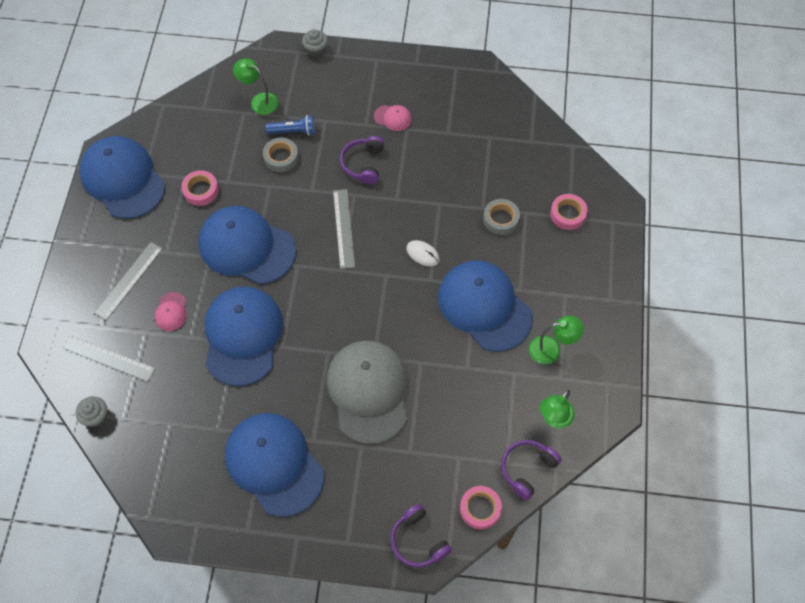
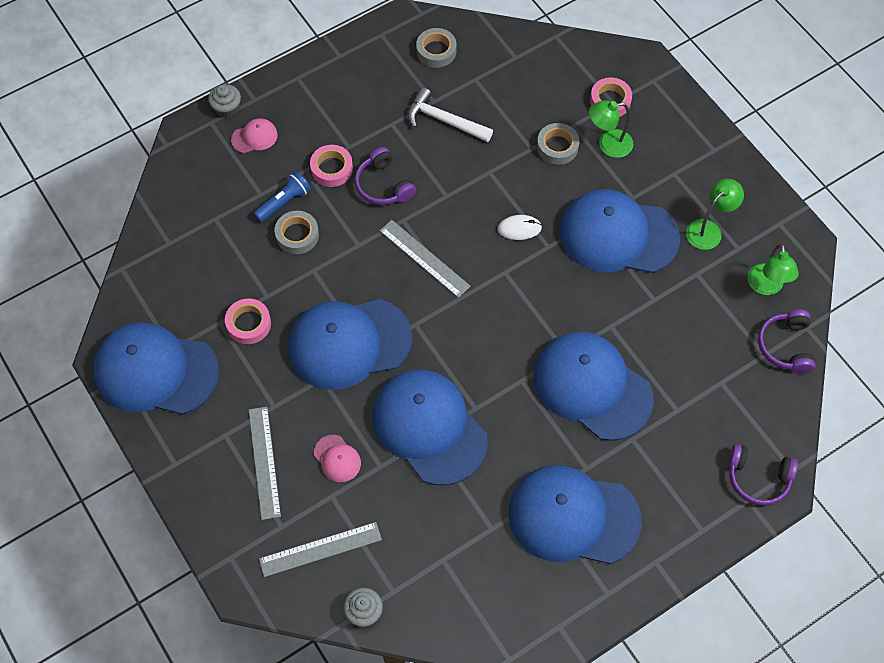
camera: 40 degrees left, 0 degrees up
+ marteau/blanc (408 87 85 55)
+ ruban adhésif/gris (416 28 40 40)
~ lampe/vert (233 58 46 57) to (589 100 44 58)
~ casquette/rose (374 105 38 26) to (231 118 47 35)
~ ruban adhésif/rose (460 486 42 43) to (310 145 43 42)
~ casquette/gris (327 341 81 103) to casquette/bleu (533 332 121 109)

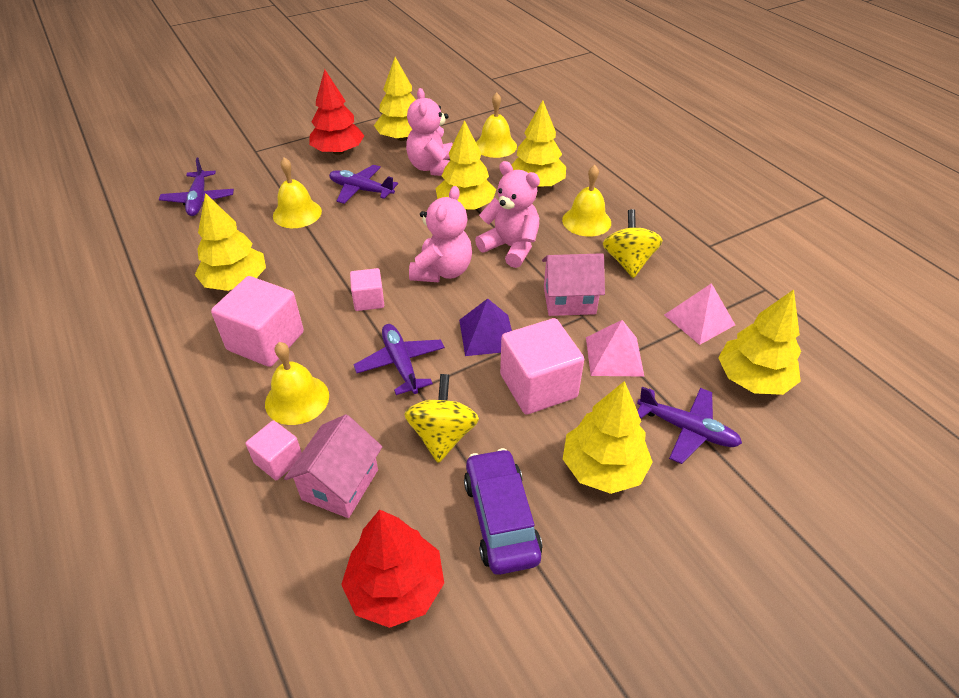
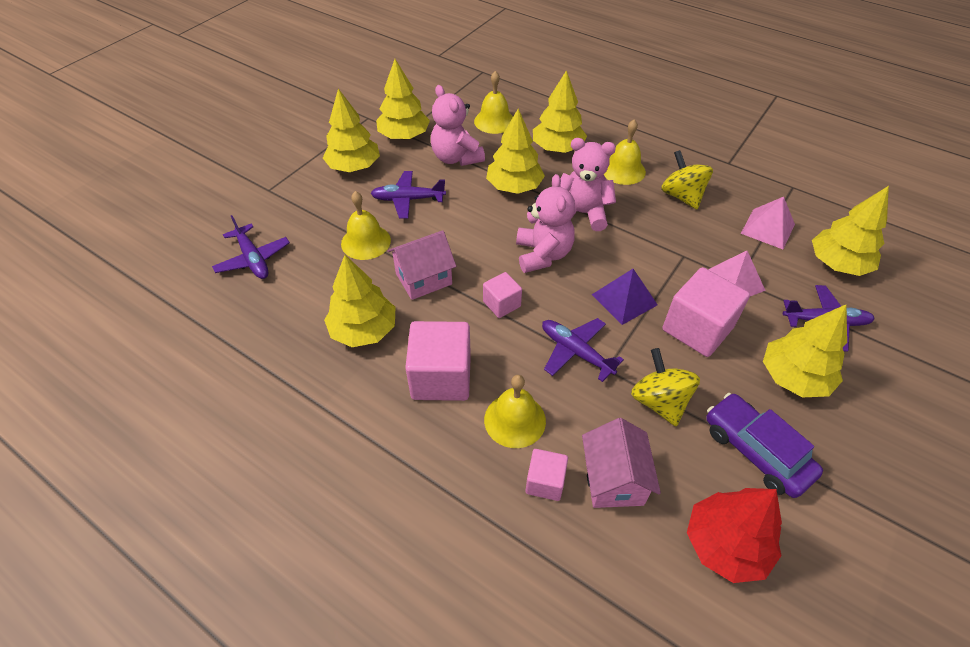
camera: 25 degrees left, 5 degrees up
~ maison/rose (542 253 63 63) to (387 230 69 70)
~ arbre/rouge (309 69 55 86) to arbre/jaune (323 89 57 83)

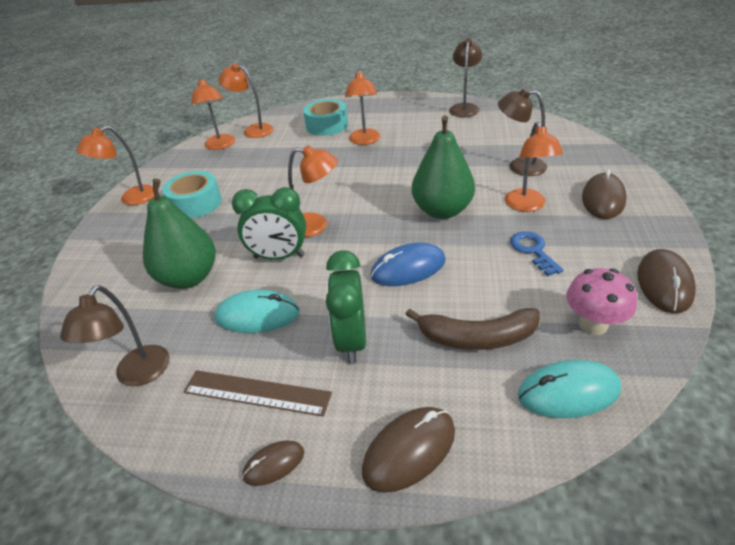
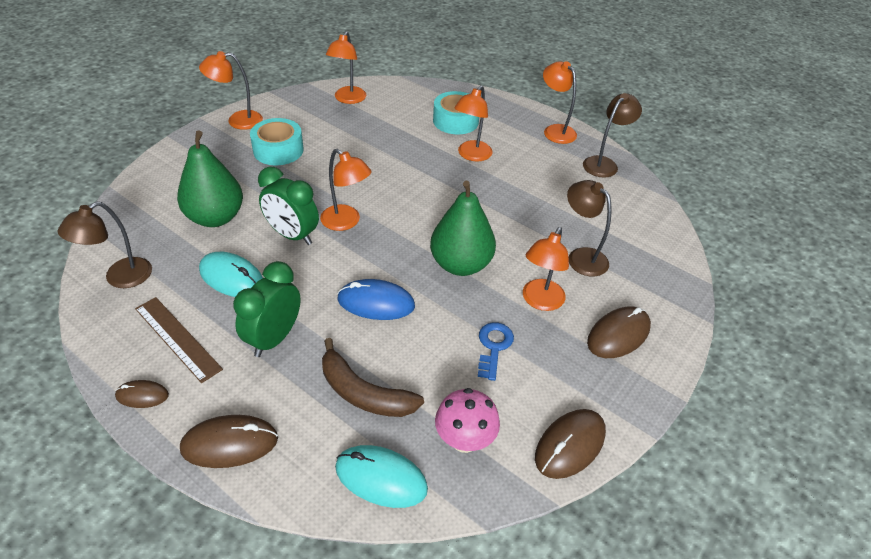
camera: 25 degrees right, 5 degrees up
~ lampe/orange (218 63 56 75) to (543 61 34 83)

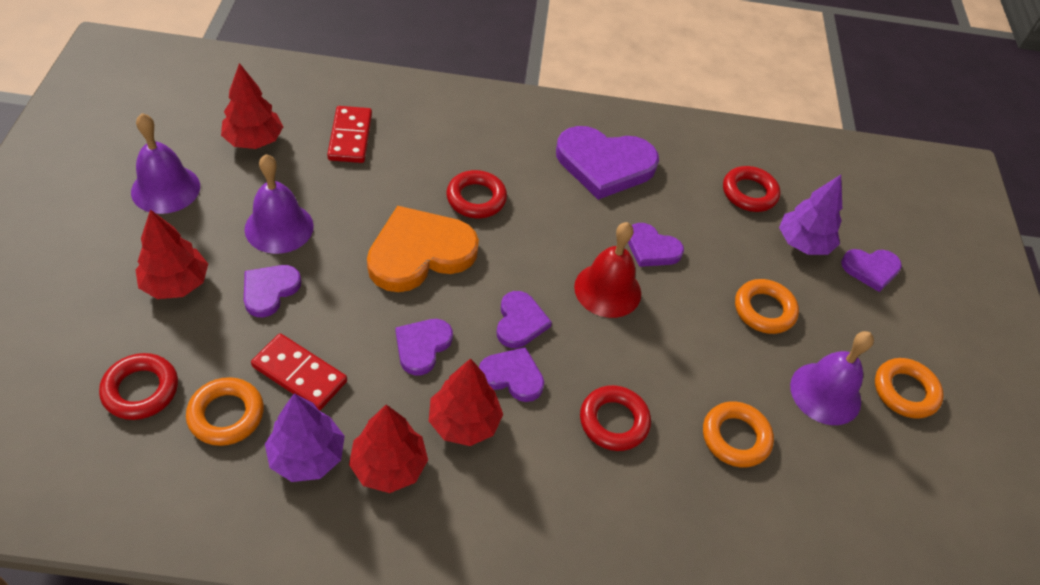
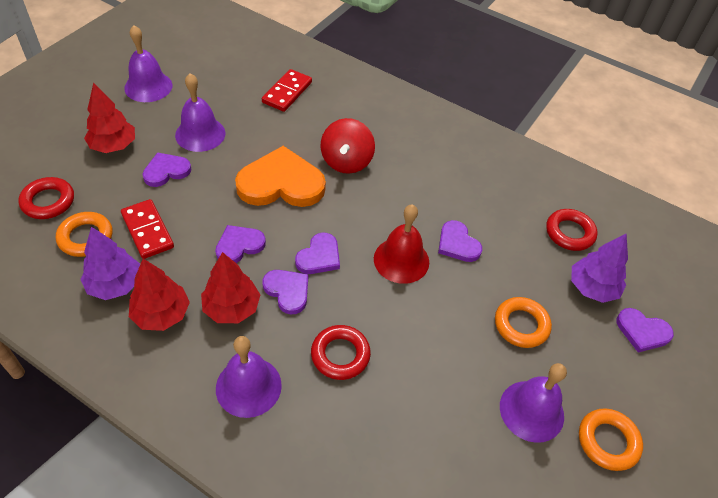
camera: 30 degrees right, 0 degrees up
- arbre/rouge (221 63 62 86)
- cœur/violet (556 126 103 74)
- anneau/orange (703 401 71 67)
+ cloche/violet (216 336 66 82)
~ anneau/rouge (446 170 61 48) to toupie/rouge (321 118 54 56)

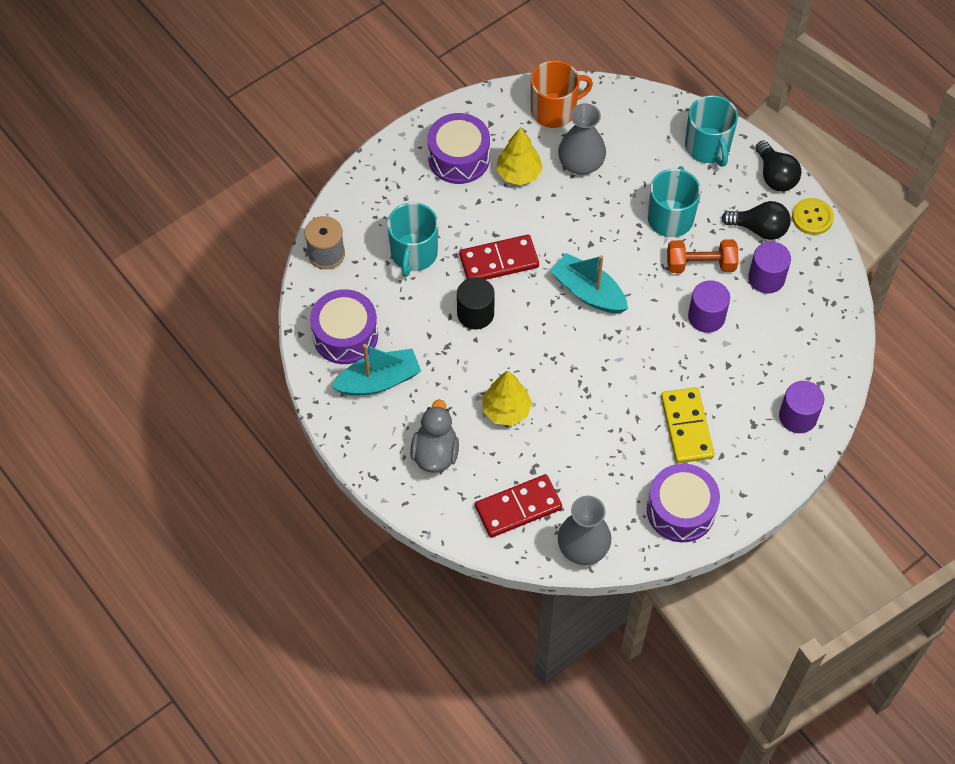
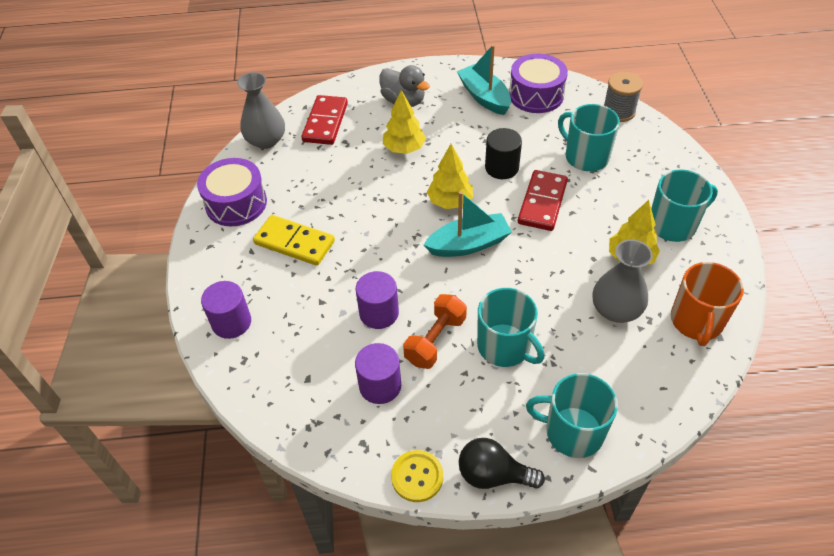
camera: 125 degrees right, 10 degrees down
- ampoule/noir (722 201 69 39)
+ arbre/jaune (427 144 46 65)
~ tambour/violet (427 113 63 71) to tasse/turquoise (651 169 67 73)
~ bateau/turquoise (332 344 89 52) = (457 45 54 70) 135 degrees clockwise

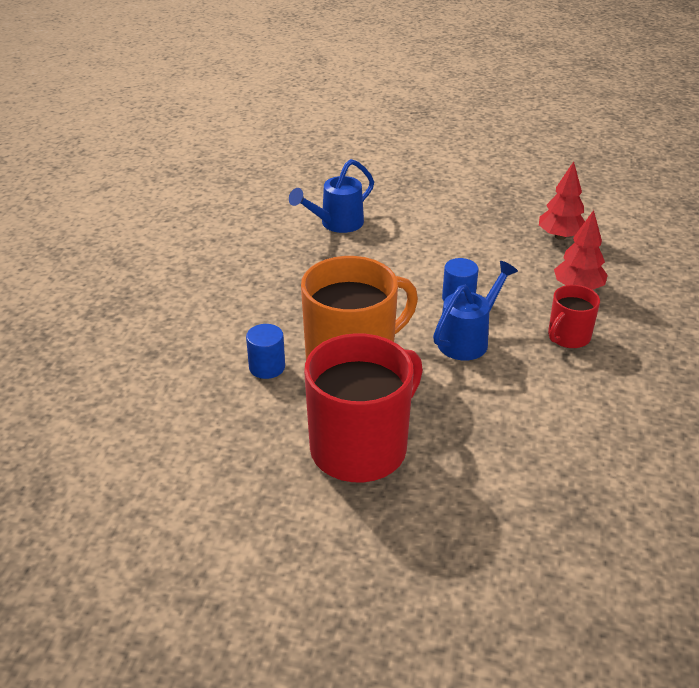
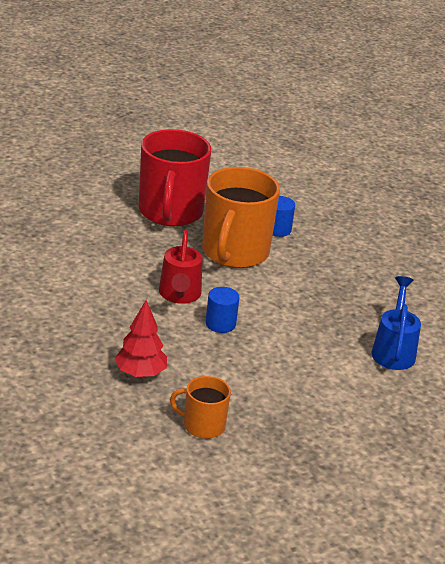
camera: 135 degrees right, 5 degrees down
- tasse/rouge (548 285 52 63)
~ arbre/rouge (539 161 46 79) to tasse/orange (170 376 61 63)
~ arrosoir/bleu (433 261 85 100) to arrosoir/rouge (159 229 43 75)

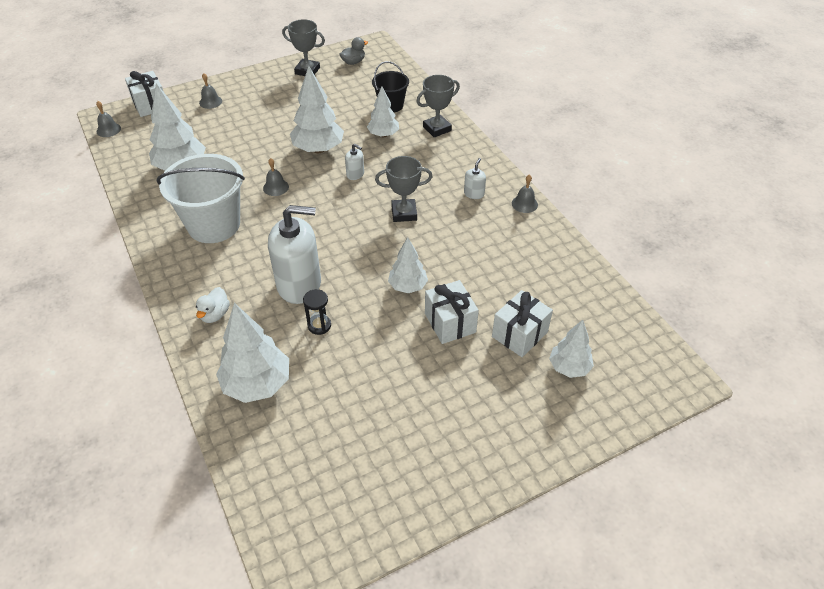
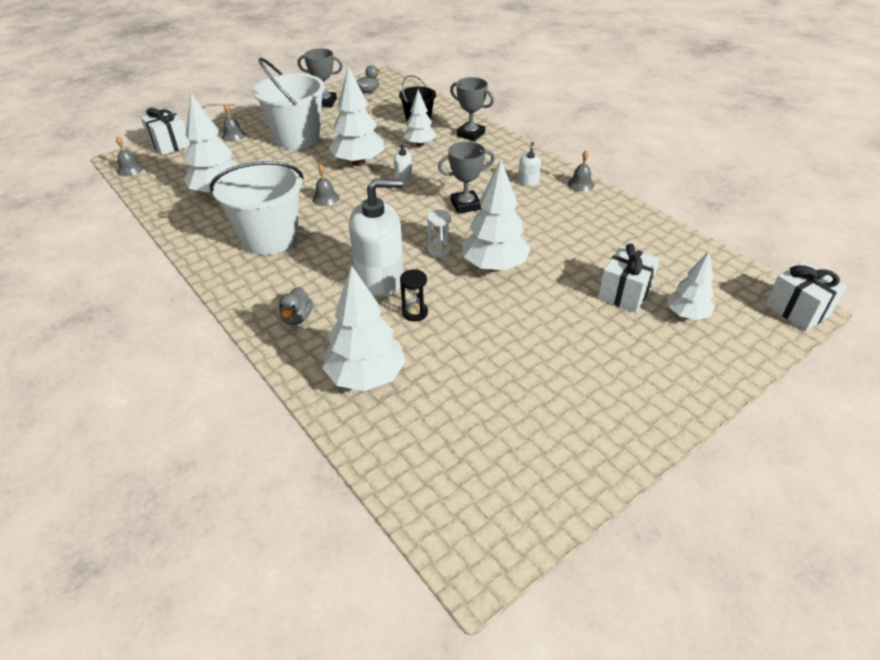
camera: 10 degrees left, 5 degrees down
+ seau/blanc (253 58 72 91)
+ sablier/blanc (427 210 24 48)
~ cadeau/blanc (425 280 54 64) to (765 261 82 70)
~ canard/blanc (196 287 34 36) to canard/gris (279 287 34 39)
~ trophée/gris (416 75 44 62) = (450 77 44 64) 75 degrees clockwise
~ arbre/blanc (388 237 40 56) = (462 160 68 112) x1.62

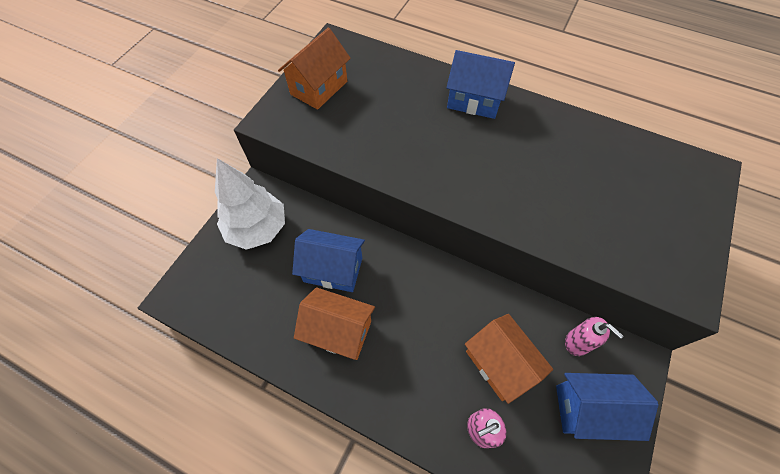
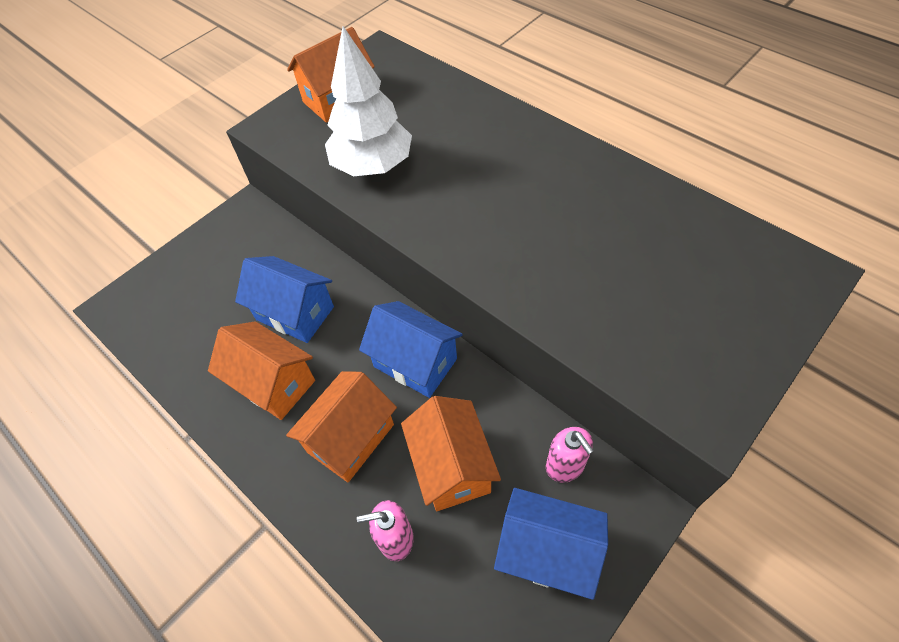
camera: 20 degrees right, 5 degrees down
+ maison/orange (286 371 111 111)
~ arbre/blanc (215 158 70 92) to (325 26 87 151)
~ maison/bleu (447 50 68 69) to (359 301 104 97)

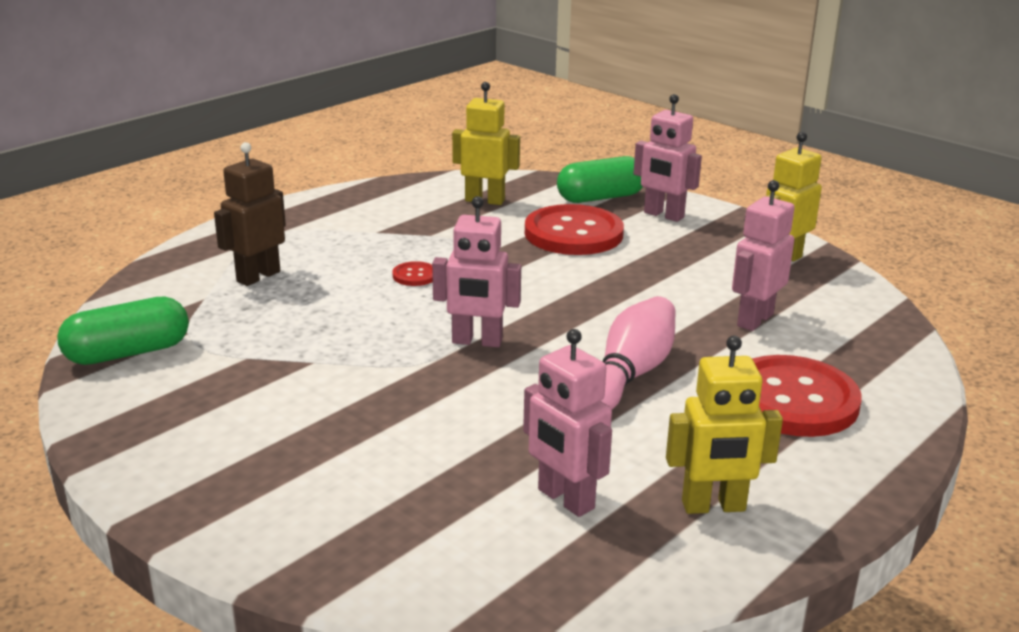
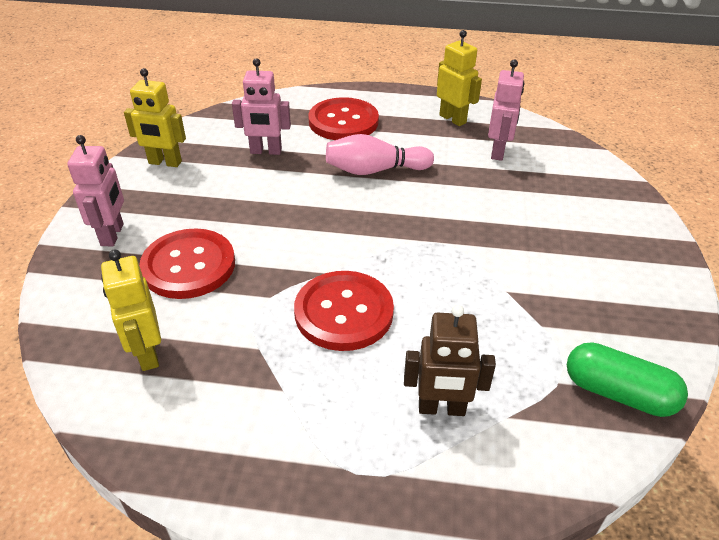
camera: 125 degrees left, 15 degrees up
- robot/rose (432 196 89 152)
- gélule/vert (557 156 86 47)
~ bouton/rouge (392 261 41 25) = (294 271 100 80) x2.37

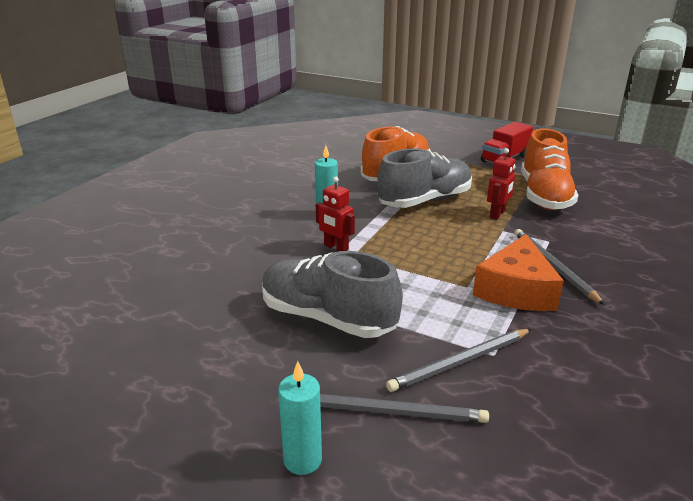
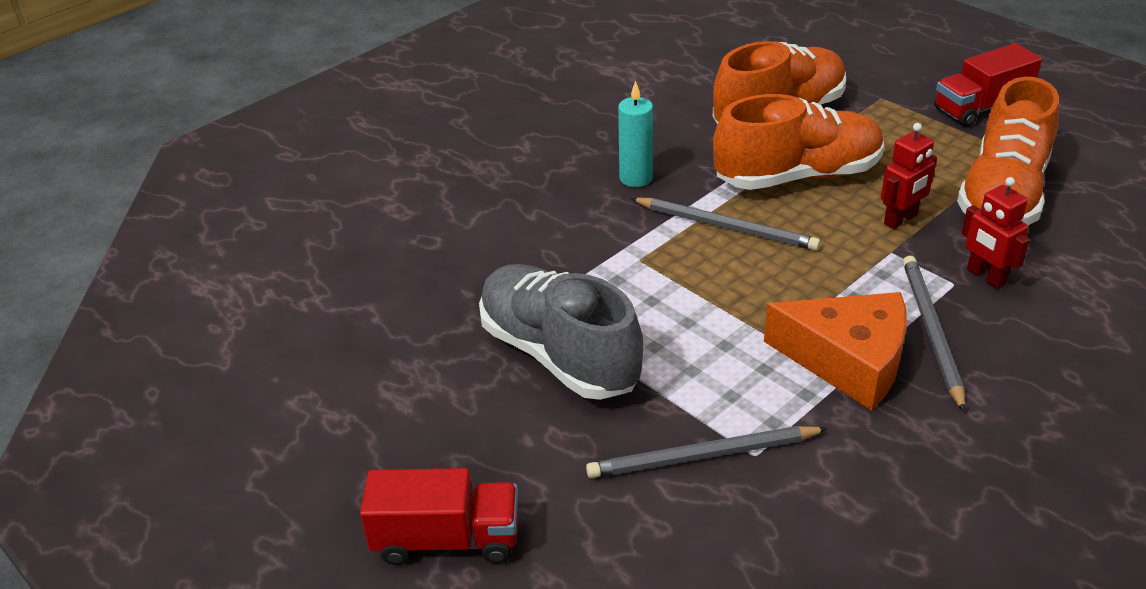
camera: 20 degrees right, 10 degrees up
~ robot/rouge (316 177 39 74) to (961 177 69 112)
~ crayon/gris (320 394 169 29) to (630 198 190 53)
~ bougie/turquoise (278 361 44 114) to camion/rouge (360 468 158 97)
~ chaussure/gris (377 148 95 60) to chaussure/orange (713 94 171 96)
~ fromage/orange (473 234 91 77) = (764 292 143 118) 105 degrees counterclockwise

